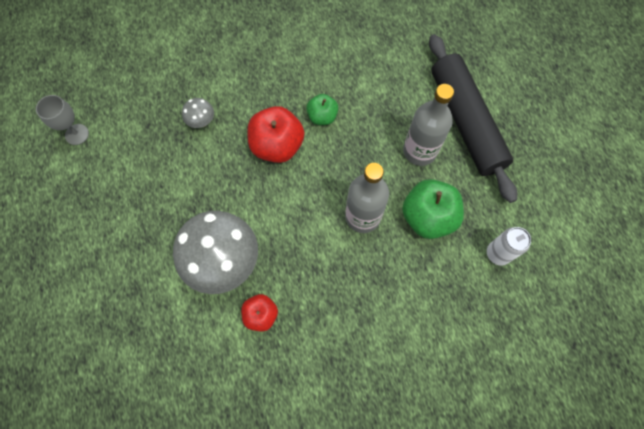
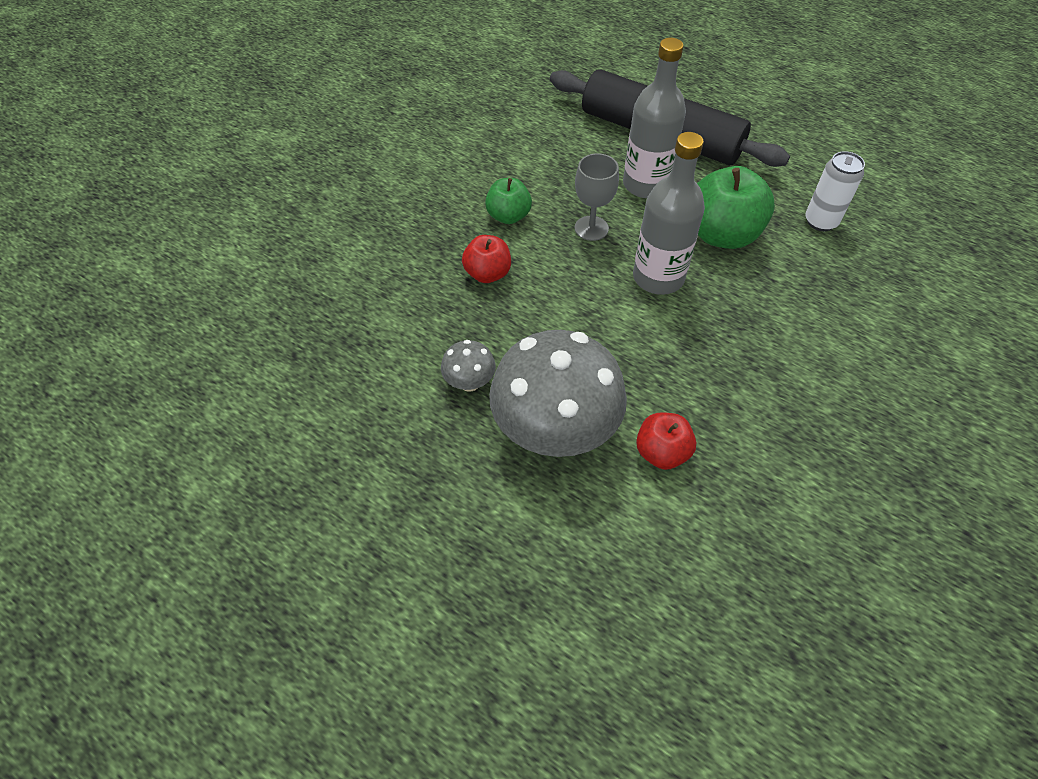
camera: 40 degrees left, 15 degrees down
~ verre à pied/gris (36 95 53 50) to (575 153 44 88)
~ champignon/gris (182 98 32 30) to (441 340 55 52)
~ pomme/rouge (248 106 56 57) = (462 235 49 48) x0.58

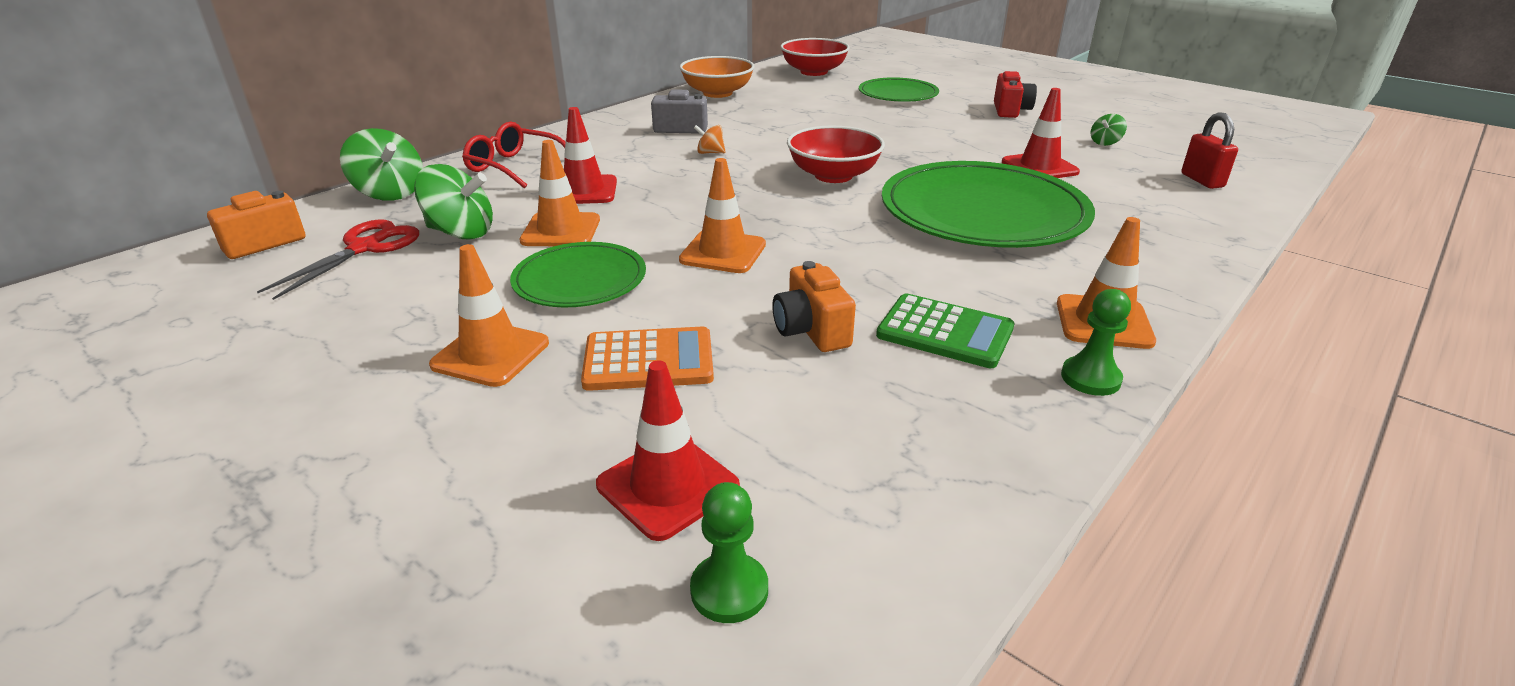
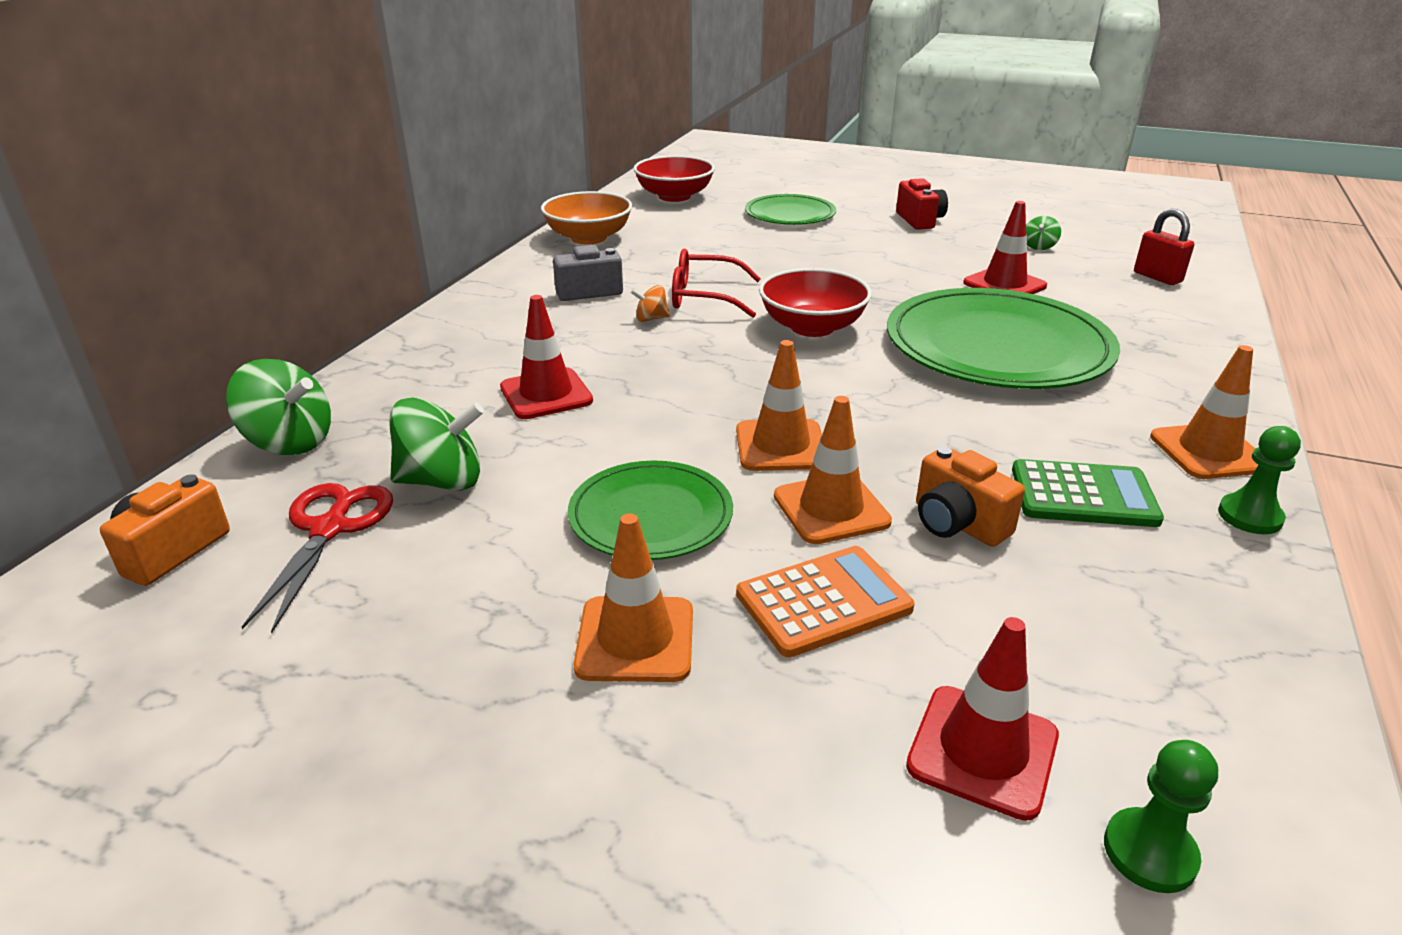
camera: 20 degrees left, 0 degrees up
~ lunettes/rouge (462 122 103 66) to (672 248 89 70)
~ cône de chantier/orange (519 140 81 106) to (774 396 118 148)

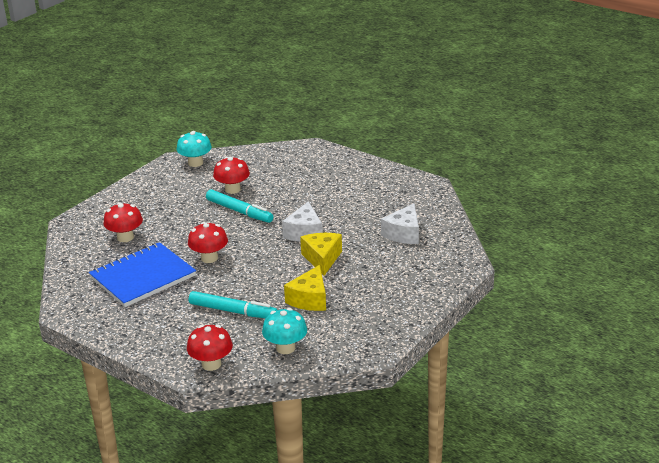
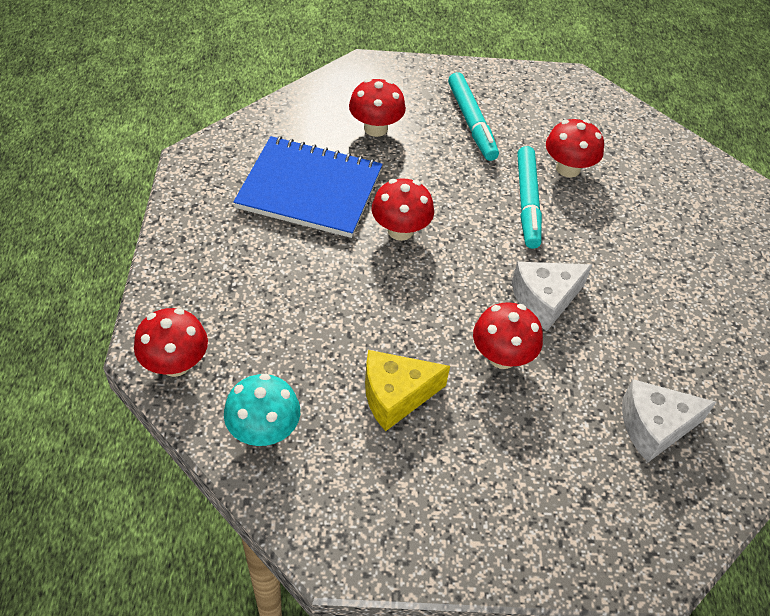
camera: 50 degrees right, 20 degrees up
- champignon/turquoise (177 131 35 36)
~ feutre/turquoise (189 291 88 27) to (448 72 51 89)
~ fromage/jaune (300 233 42 43) to champignon/rouge (473 302 70 67)

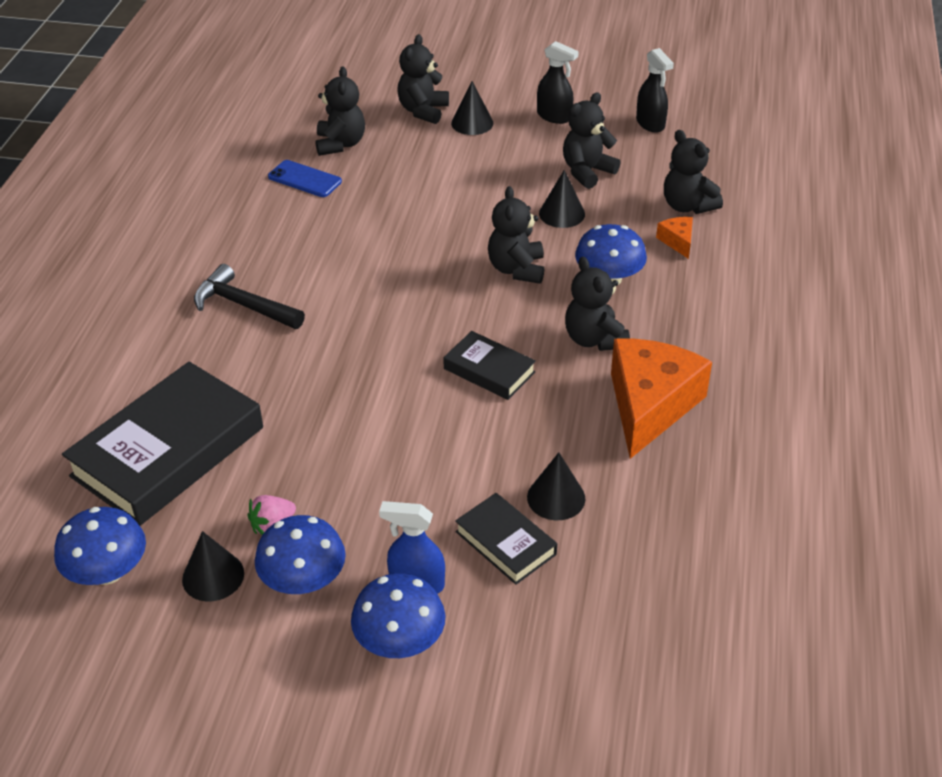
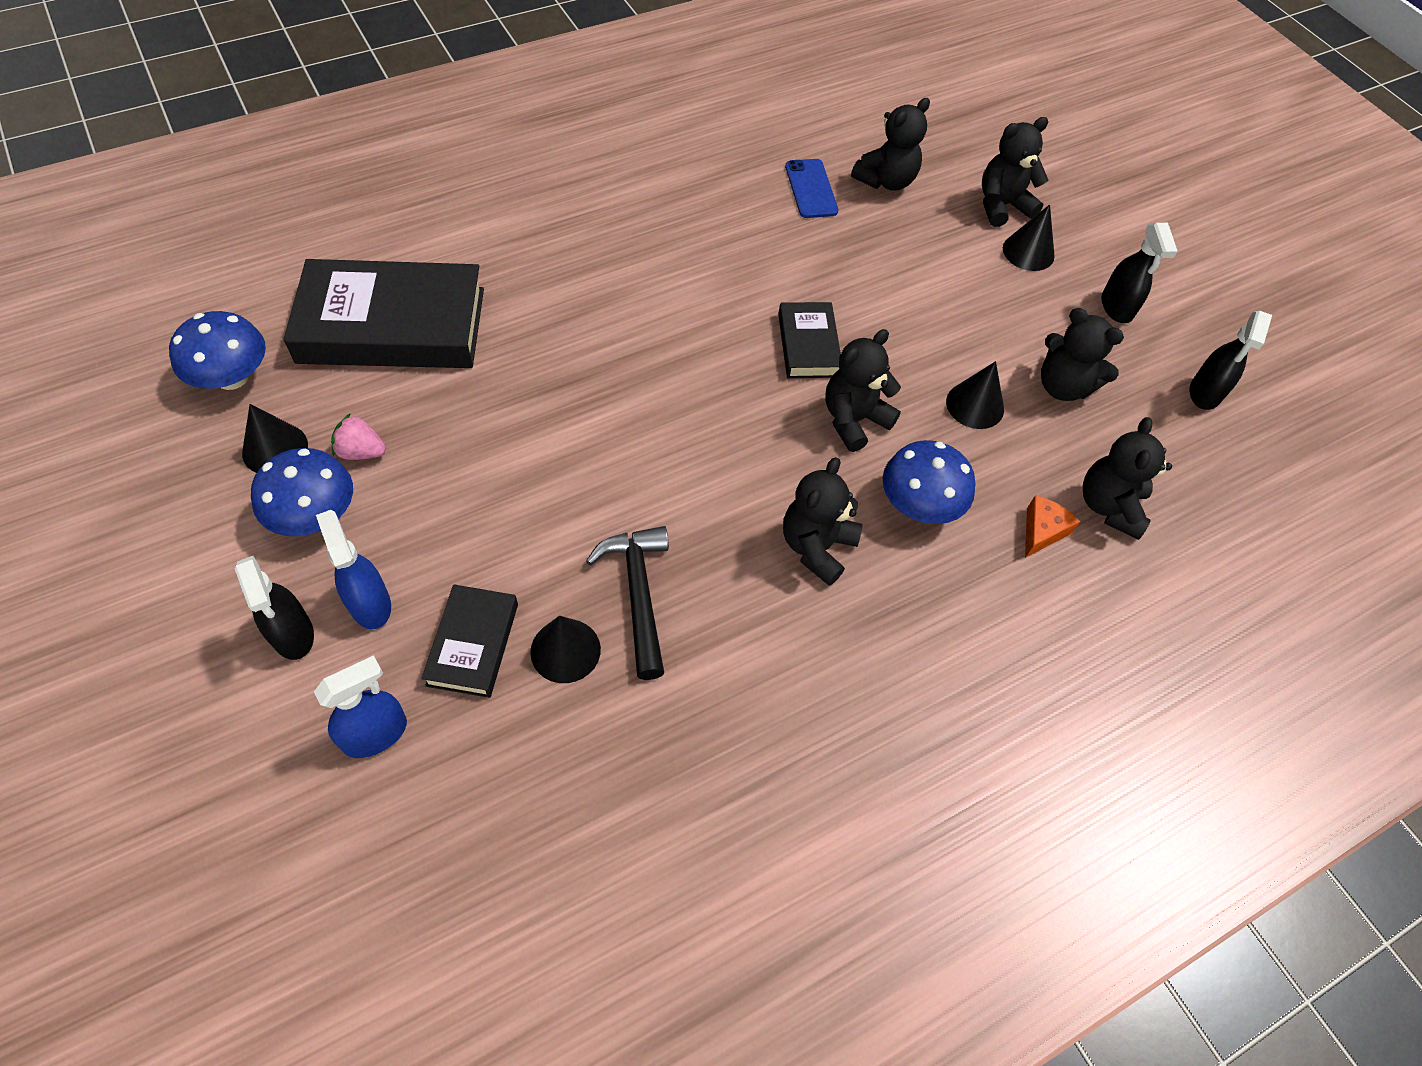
camera: 45 degrees right, 15 degrees up
- fromage/orange (611 339 101 120)
+ vaporisateur/bleu (314 655 93 103)
~ marteau/noir (194 264 111 65) to (586 526 83 154)
~ livre/noir (443 331 93 69) to (778 302 63 76)
~ champignon/bleu (351 573 94 85) to vaporisateur/noir (235 556 79 104)
~ ours en peluche/noir (563 92 58 97) = (1041 308 83 93) 150 degrees counterclockwise

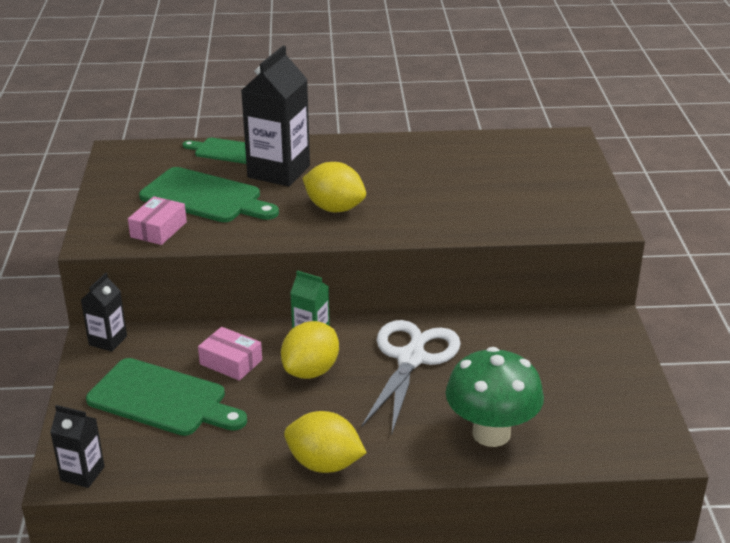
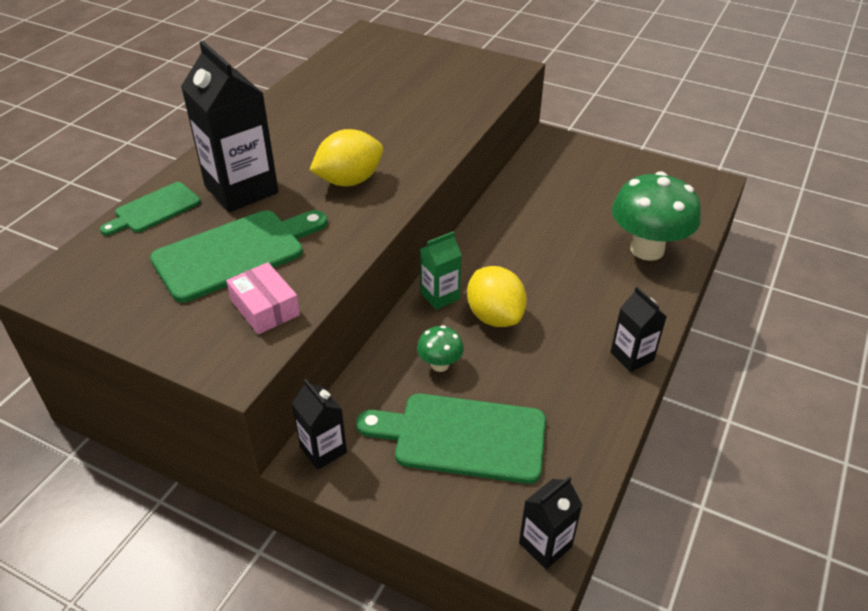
camera: 60 degrees left, 10 degrees up
- ciseaux/blanc (362 320 99 113)
~ boîte/rose (198 327 64 54) to champignon/vert (417 325 47 47)
~ citron/jaune (284 411 83 62) to brique de lait/noir (611 287 56 85)
~ planche à découper/vert (86 358 161 78) = (356 394 190 90) 135 degrees counterclockwise

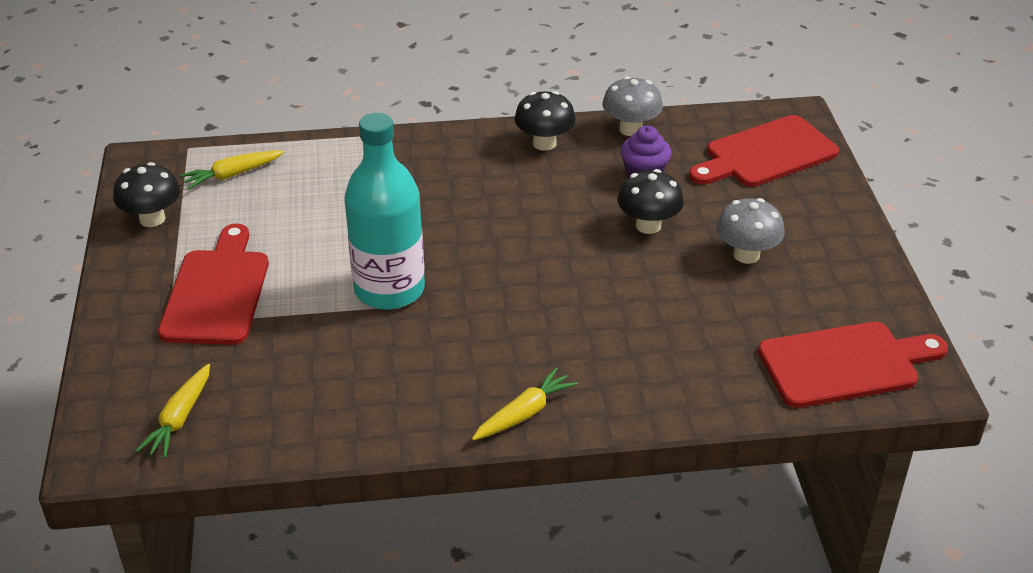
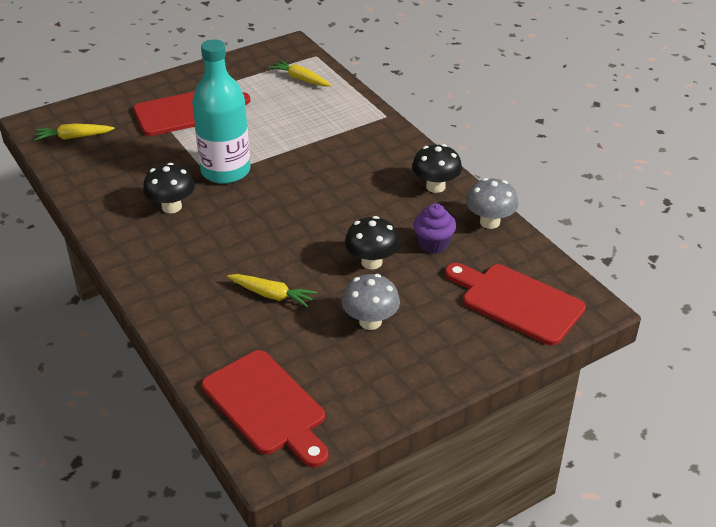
camera: 65 degrees right, 0 degrees up
~ champignon/noir (113 162 67 65) to (143 163 52 50)
~ carotte/jaune (472 367 106 73) to (227 274 90 34)

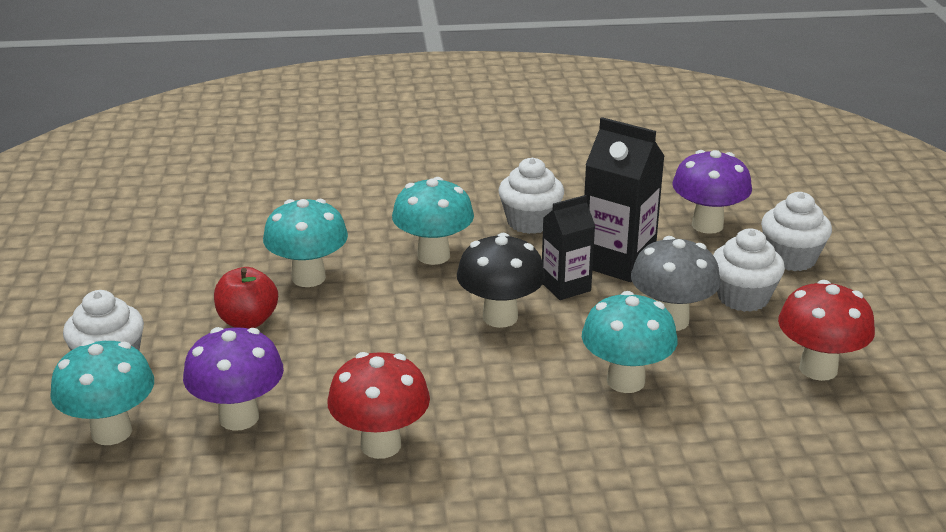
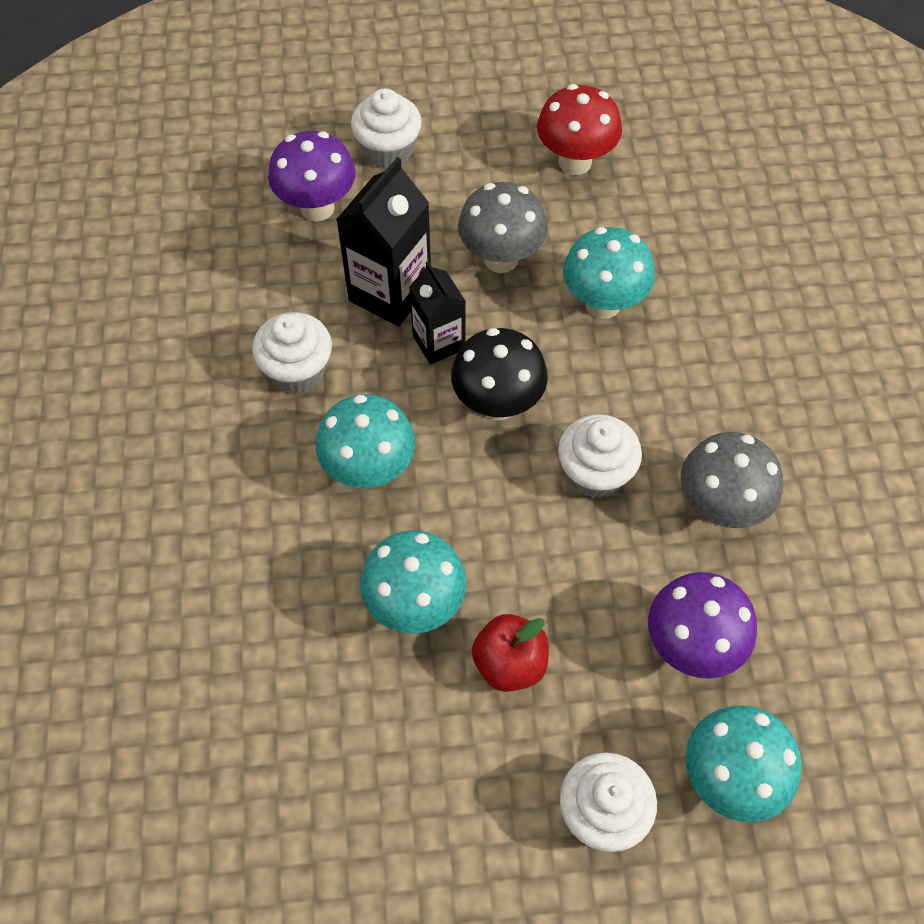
camera: 90 degrees left, 30 degrees up
~ muffin/blanc (713 228 72 84) to (558 414 84 84)
~ champignon/rouge (327 352 103 107) to champignon/gris (681 432 102 96)

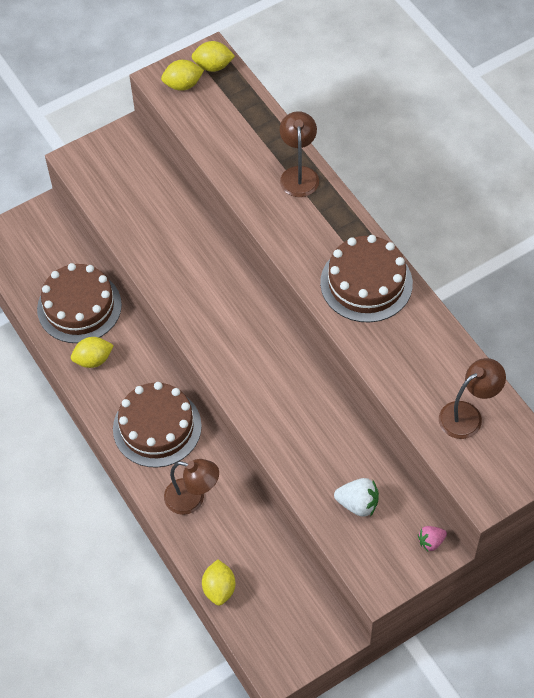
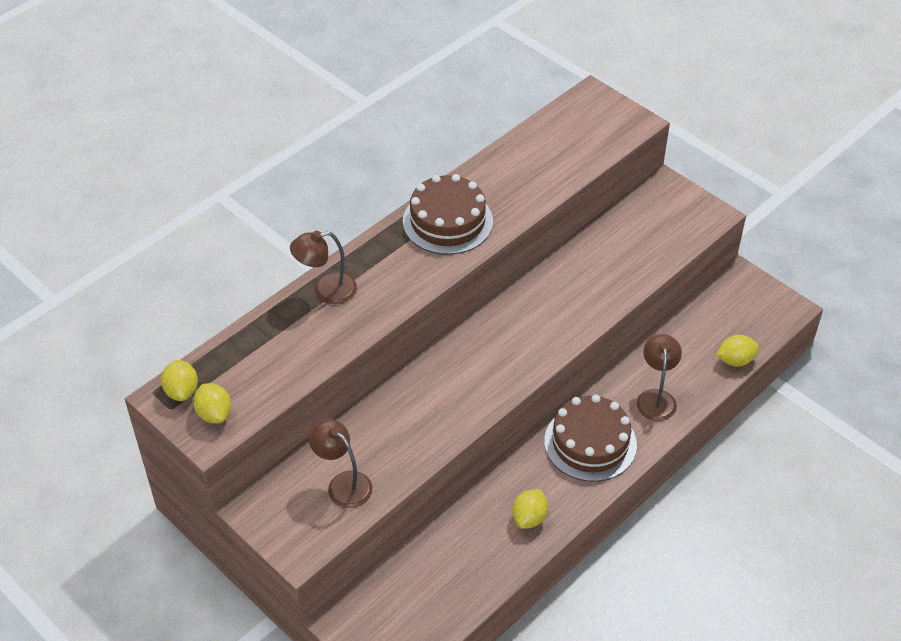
camera: 105 degrees left, 10 degrees down
- gâteau/marron (37 263 85 80)
- fraise/blanc (334 478 45 39)
- fraise/rose (418 526 29 25)
~ lampe/marron (439 358 67 81) to (309 419 64 89)
~ citron/jaune (71 337 43 31) = (512 489 36 40) 60 degrees clockwise

